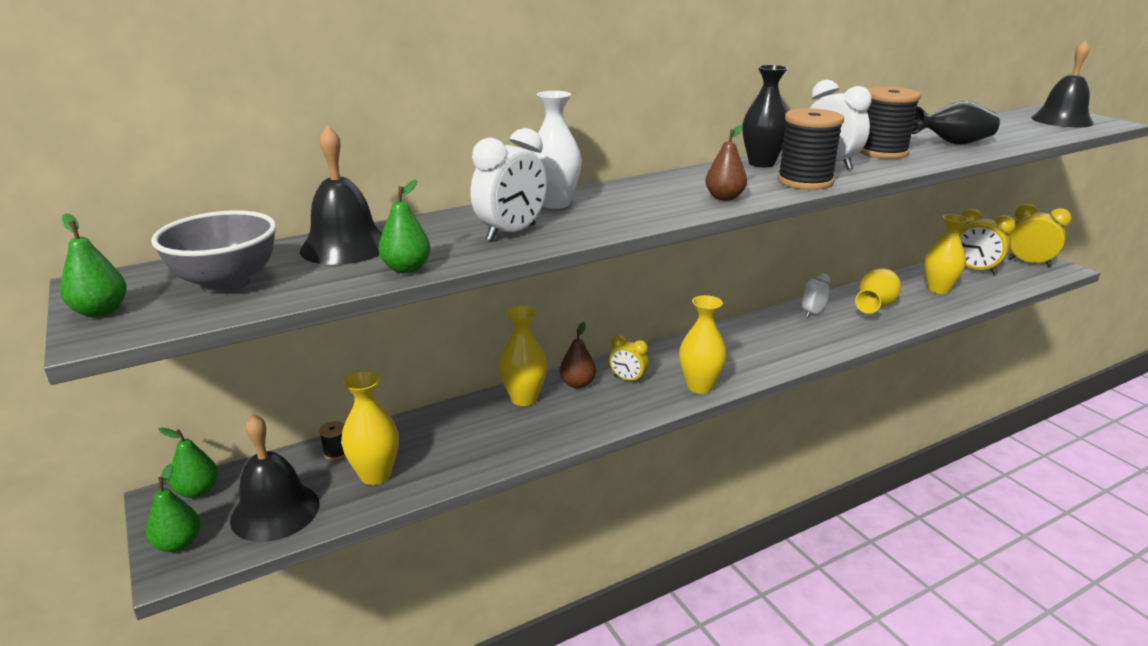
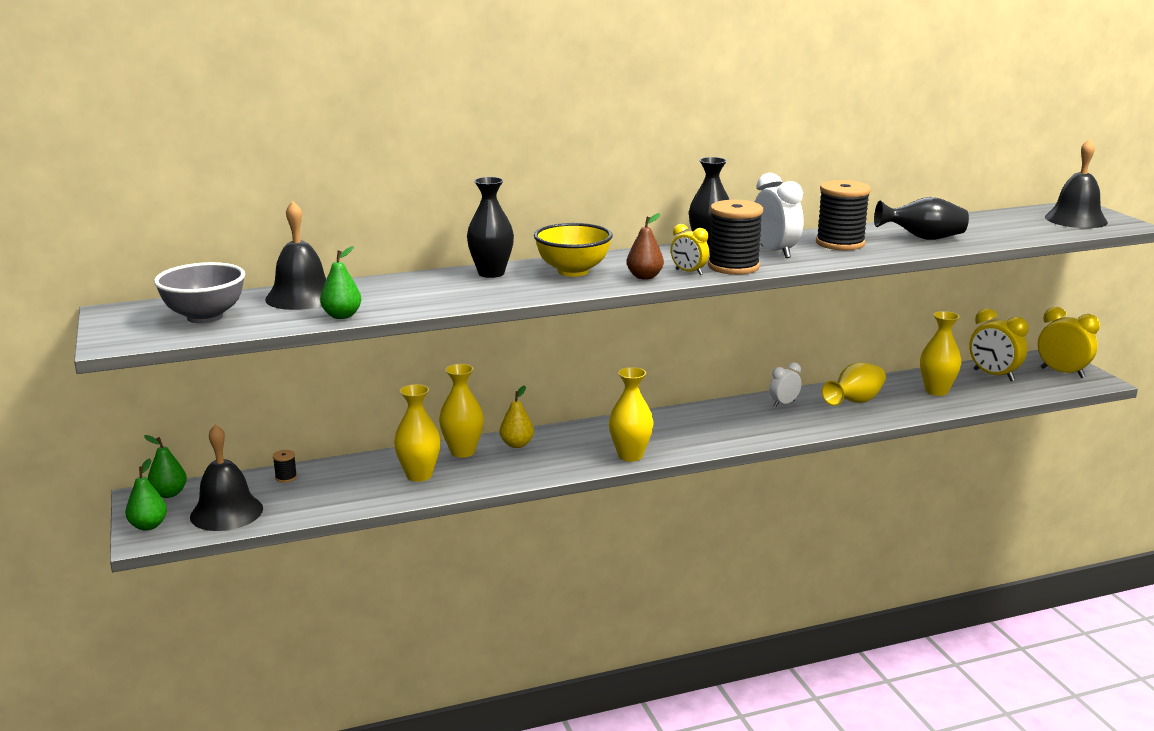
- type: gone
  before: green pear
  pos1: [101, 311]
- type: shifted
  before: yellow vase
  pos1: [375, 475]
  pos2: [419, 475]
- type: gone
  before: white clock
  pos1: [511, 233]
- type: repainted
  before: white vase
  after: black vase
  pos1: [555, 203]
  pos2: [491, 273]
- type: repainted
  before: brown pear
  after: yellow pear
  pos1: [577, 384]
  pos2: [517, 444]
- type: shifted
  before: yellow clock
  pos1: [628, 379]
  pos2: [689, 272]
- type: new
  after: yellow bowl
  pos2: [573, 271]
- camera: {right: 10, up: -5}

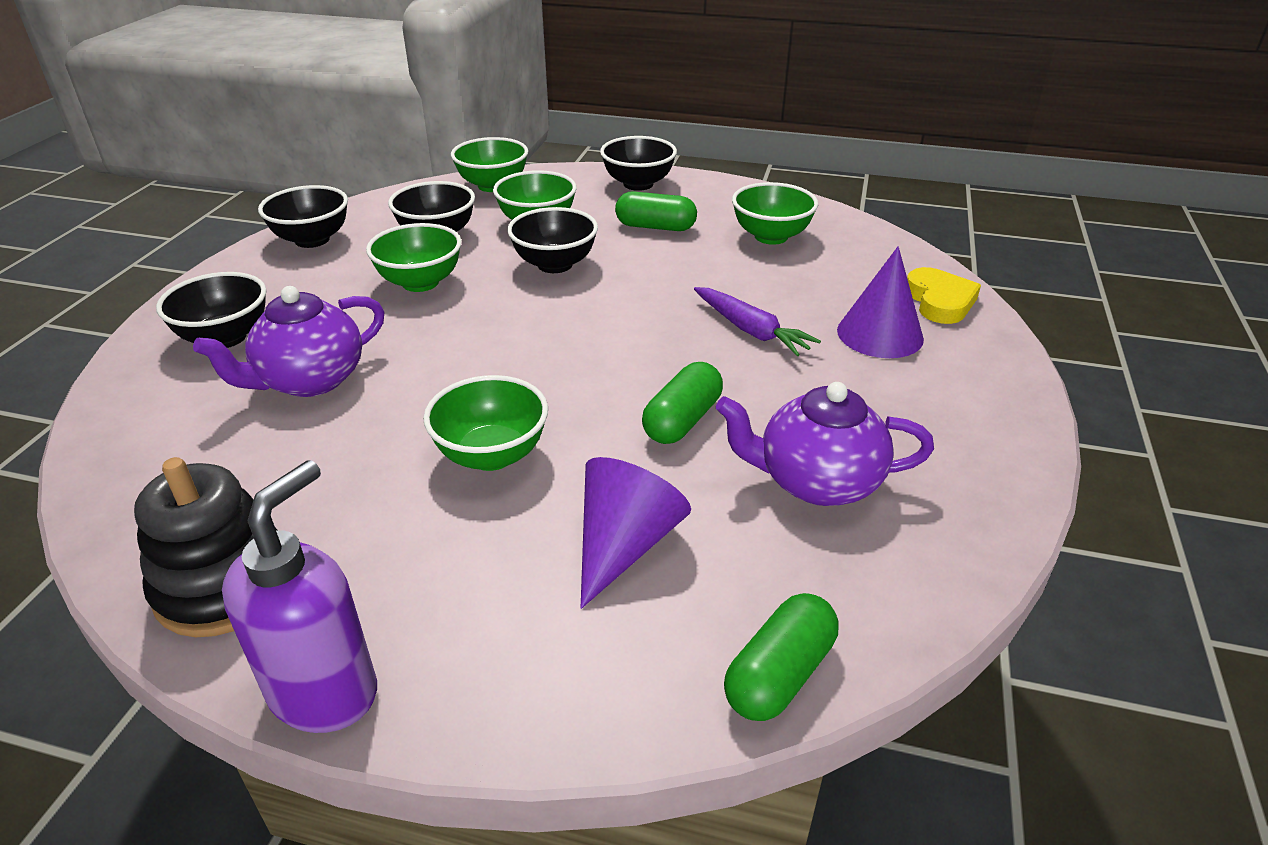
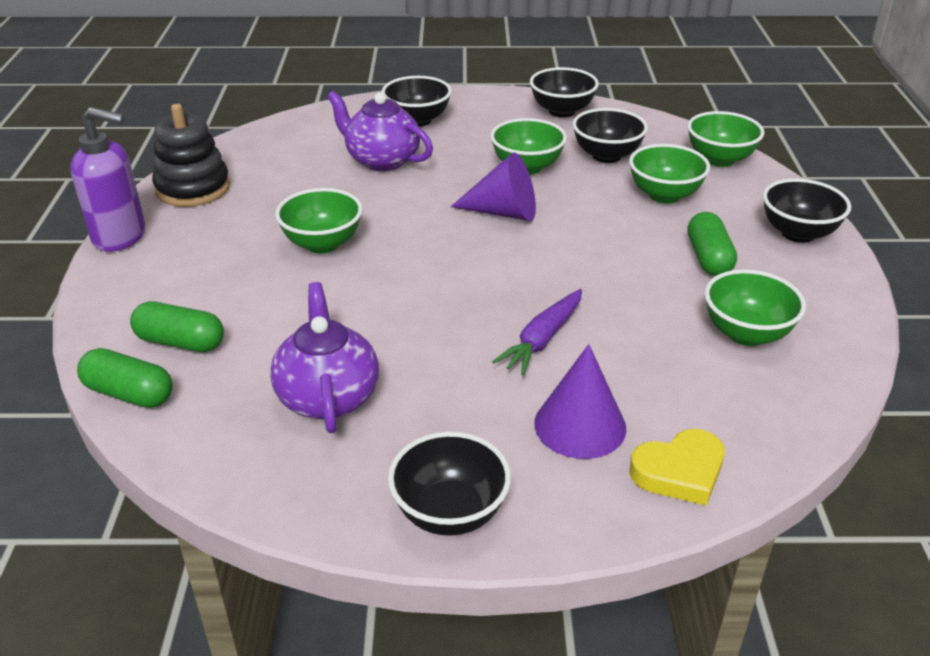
- type: shifted
  before: black bowl
  pos1: [555, 264]
  pos2: [450, 513]
- type: shifted
  before: purple cone
  pos1: [624, 545]
  pos2: [503, 212]
- type: shifted
  before: green capsule
  pos1: [682, 420]
  pos2: [180, 342]
- camera: {right: 75, up: 0}

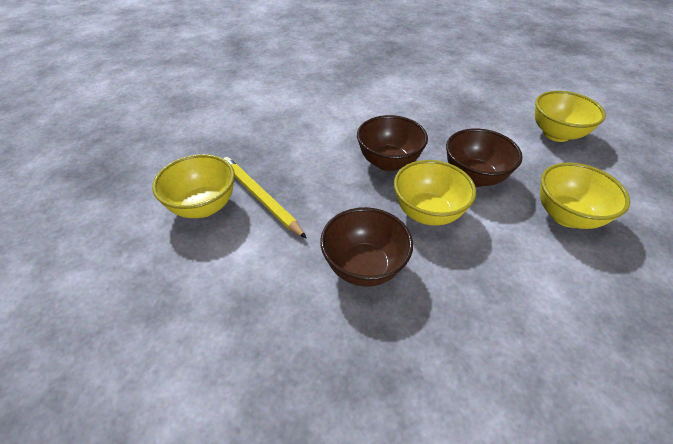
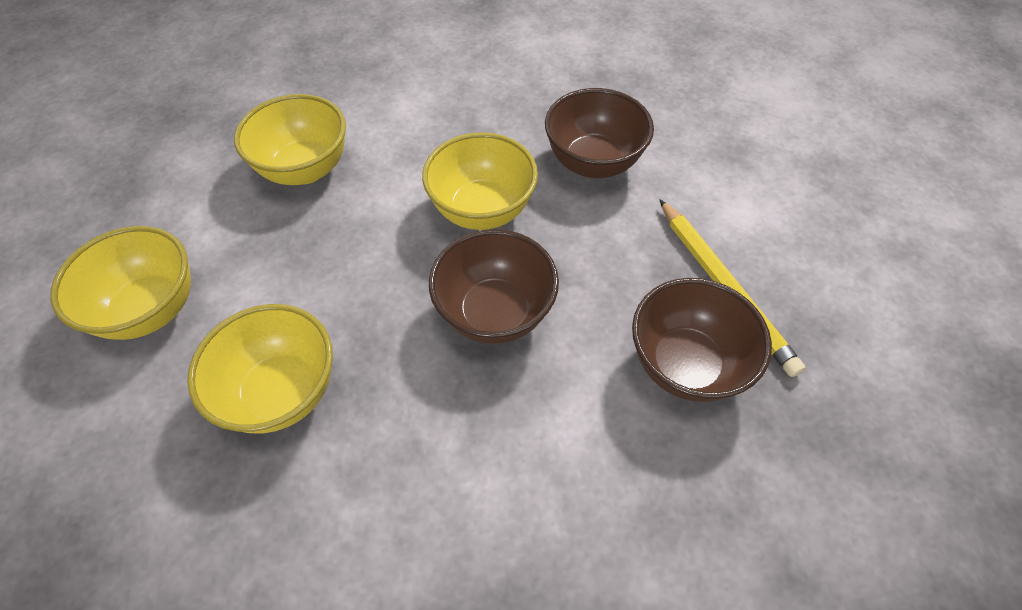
- type: shifted
  before: yellow bowl
  pos1: [203, 206]
  pos2: [282, 392]
- type: shifted
  before: brown bowl
  pos1: [474, 177]
  pos2: [685, 364]
- camera: {right: -165, up: 10}

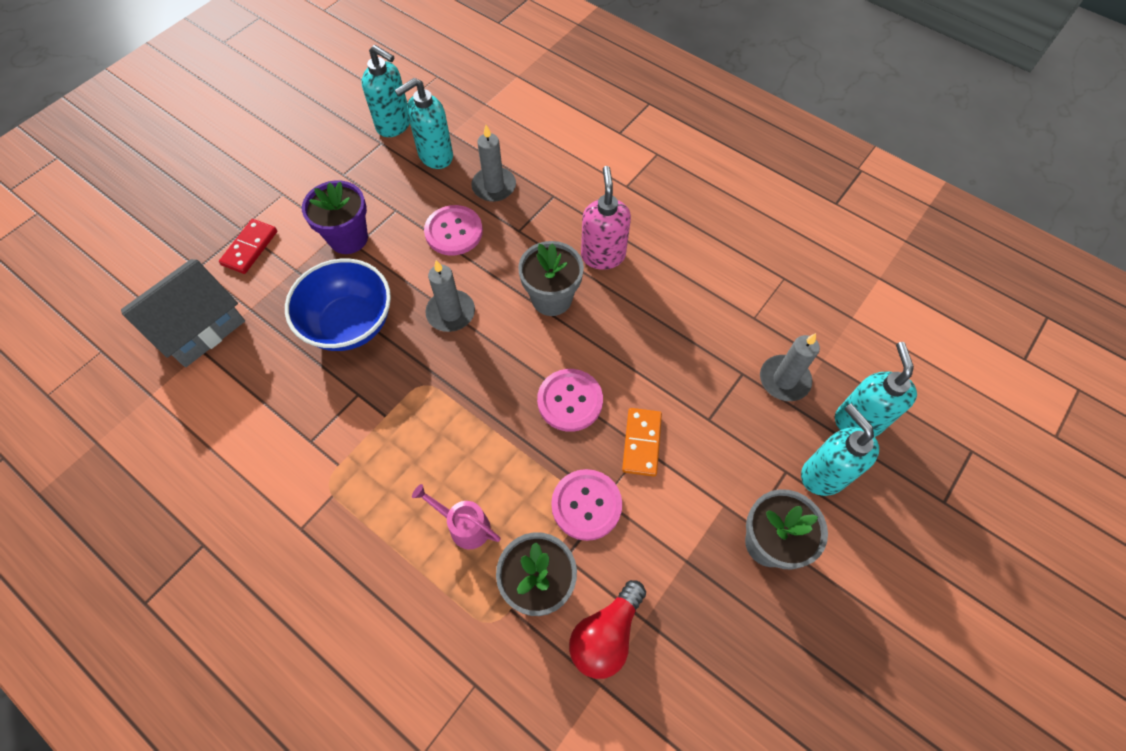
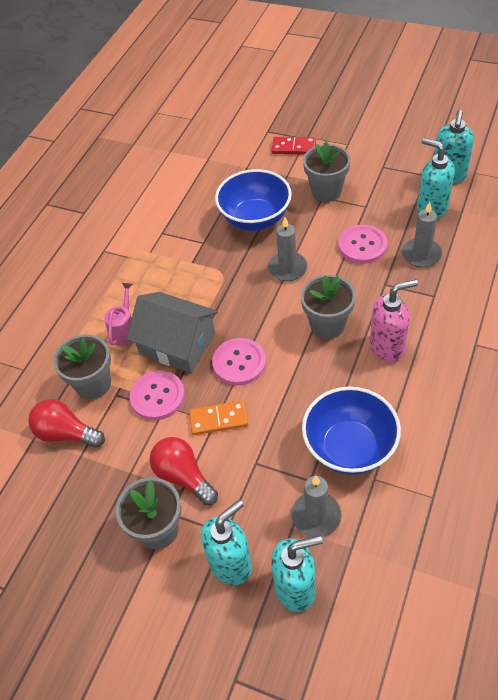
- type: shifted
  before: grey house
  pos1: [198, 326]
  pos2: [177, 344]
- type: repainted
  before: purple flower pot
  after: grey flower pot
  pos1: [348, 238]
  pos2: [326, 191]
- type: new
  after: red light bulb
  pos2: [183, 476]
- type: new
  after: blue bowl
  pos2: [349, 447]
- camera: {right: 80, up: -10}

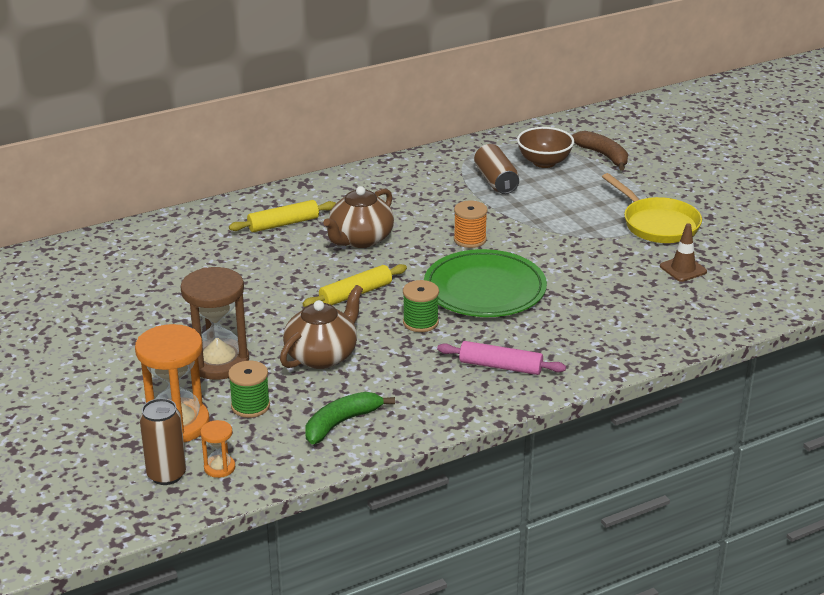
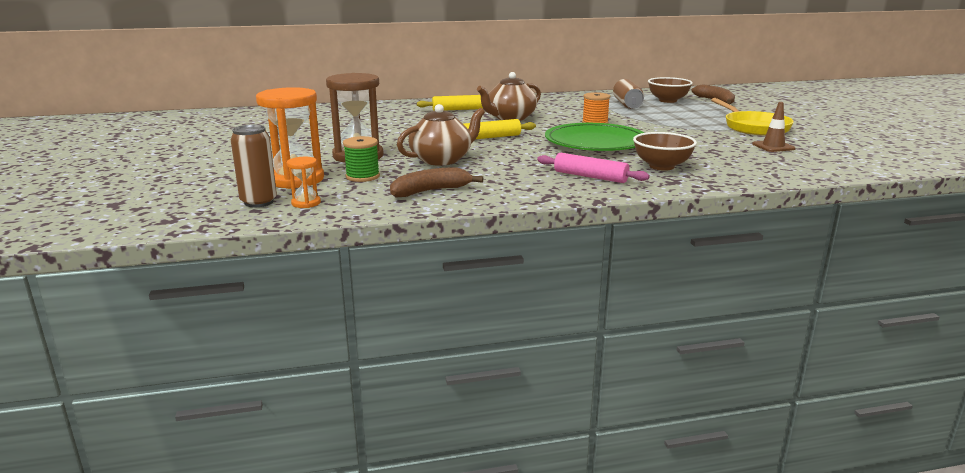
- type: repainted
  before: green banana
  after: brown banana
  pos1: [341, 423]
  pos2: [430, 191]
- type: gone
  before: green spool
  pos1: [420, 322]
- type: new
  after: brown bowl
  pos2: [661, 166]
- camera: {right: 15, up: -10}

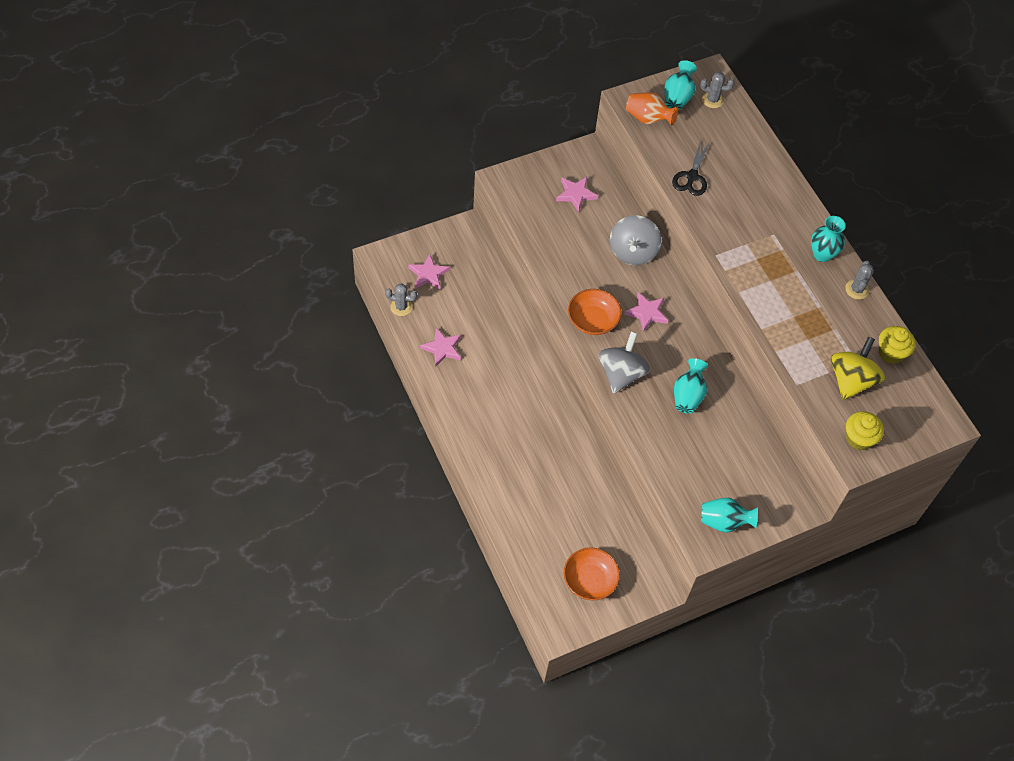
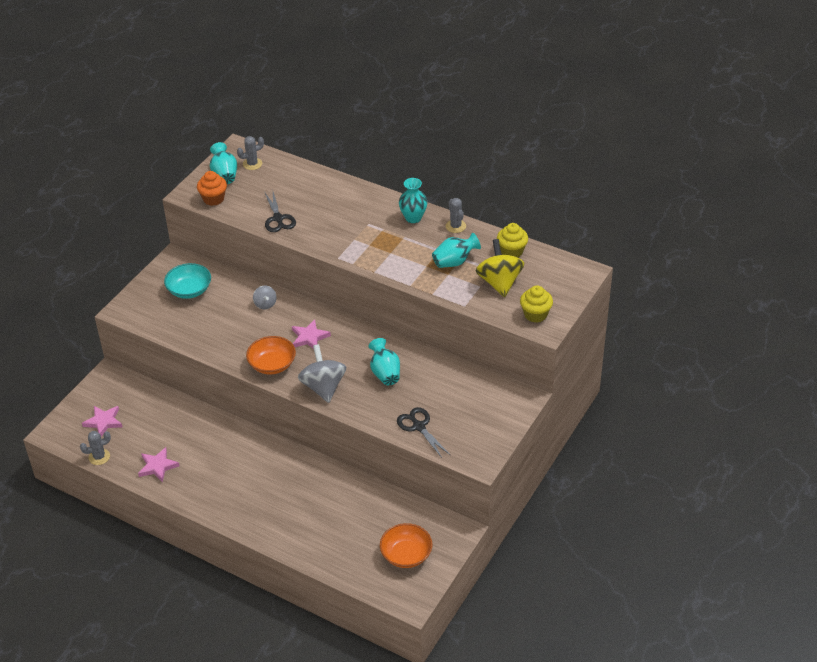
- type: swapped
  before: pink star
  after: turquoise bowl
  pos1: [576, 194]
  pos2: [189, 290]
- type: scaled
  before: grey spinning top
  pos1: [632, 252]
  pos2: [265, 304]
  scale: 0.51
- type: swapped
  before: orange vase
  after: orange cupcake
  pos1: [648, 118]
  pos2: [213, 199]
- type: shifted
  before: turquoise vase
  pos1: [724, 522]
  pos2: [454, 262]
- type: new
  after: black scissors
  pos2: [419, 426]
- camera: {right: -30, up: -15}

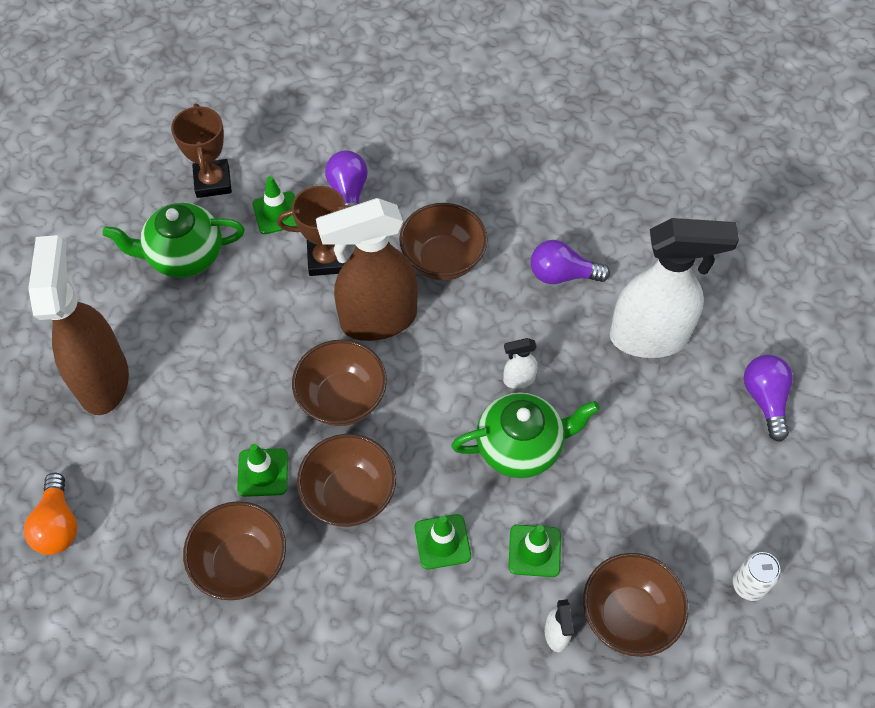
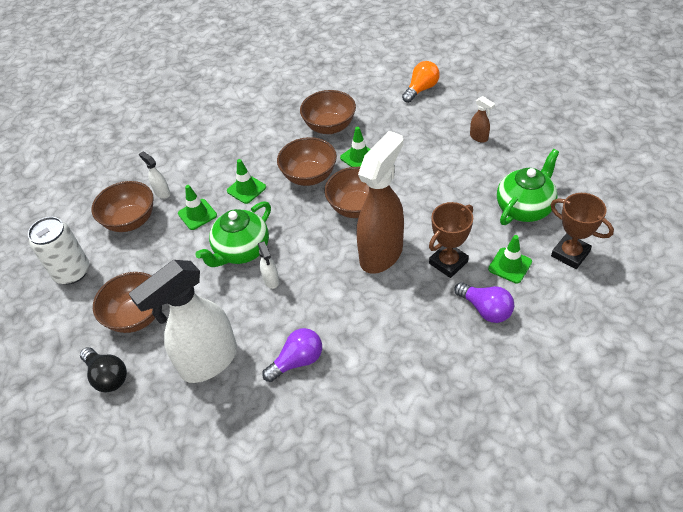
- type: rotated
  before: orange light bulb
  pos1: [58, 524]
  pos2: [421, 89]
  turn: 90
- type: scaled
  before: brown spray bottle
  pos1: [103, 379]
  pos2: [479, 137]
  scale: 0.4
- type: shifted
  before: brown bowl
  pos1: [443, 260]
  pos2: [136, 316]
- type: rotated
  before: white spray bottle
  pos1: [518, 380]
  pos2: [271, 280]
  turn: 120
- type: scaled
  before: white can
  pos1: [748, 585]
  pos2: [72, 272]
  scale: 1.72
- type: repainted
  before: purple light bulb
  after: black light bulb
  pos1: [765, 399]
  pos2: [107, 376]
- camera: {right: 145, up: -10}

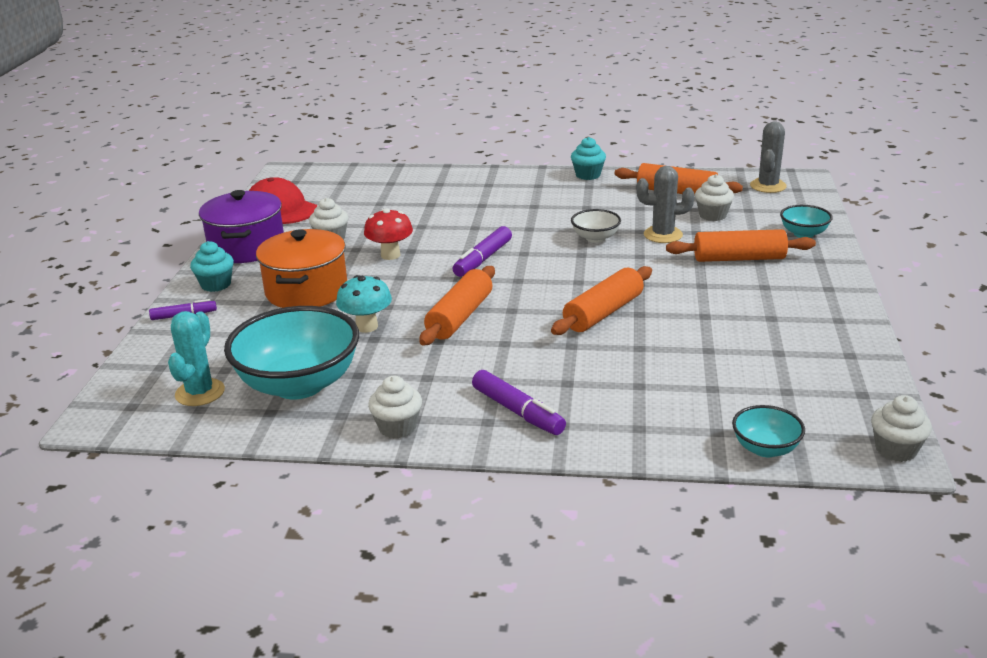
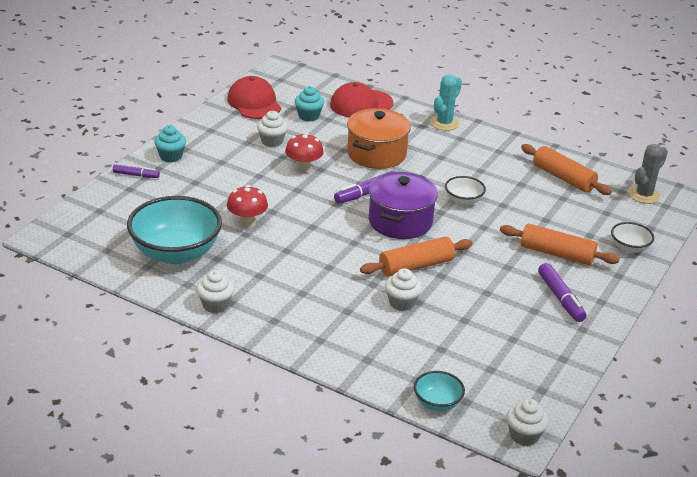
- type: shifted
  before: turquoise cactus
  pos1: [200, 392]
  pos2: [444, 123]
- type: shifted
  before: purple pot
  pos1: [247, 247]
  pos2: [400, 221]
- type: shifted
  before: orange pot
  pos1: [306, 291]
  pos2: [376, 154]
- type: repainted
  before: turquoise mushroom
  after: red mushroom
  pos1: [367, 326]
  pos2: [247, 223]
- type: gone
  before: orange rolling pin
  pos1: [460, 317]
- type: shifted
  before: purple marker
  pos1: [518, 412]
  pos2: [560, 298]
- type: shifted
  before: turquoise cupcake
  pos1: [588, 175]
  pos2: [308, 116]
- type: gone
  before: grey cactus
  pos1: [663, 235]
- type: shifted
  before: white cupcake
  pos1: [712, 215]
  pos2: [402, 303]
- type: repainted
  before: turquoise bowl
  after: white bowl
  pos1: [803, 234]
  pos2: [629, 248]
- type: new
  after: red cap
  pos2: [361, 104]
- camera: {right: 20, up: 5}

